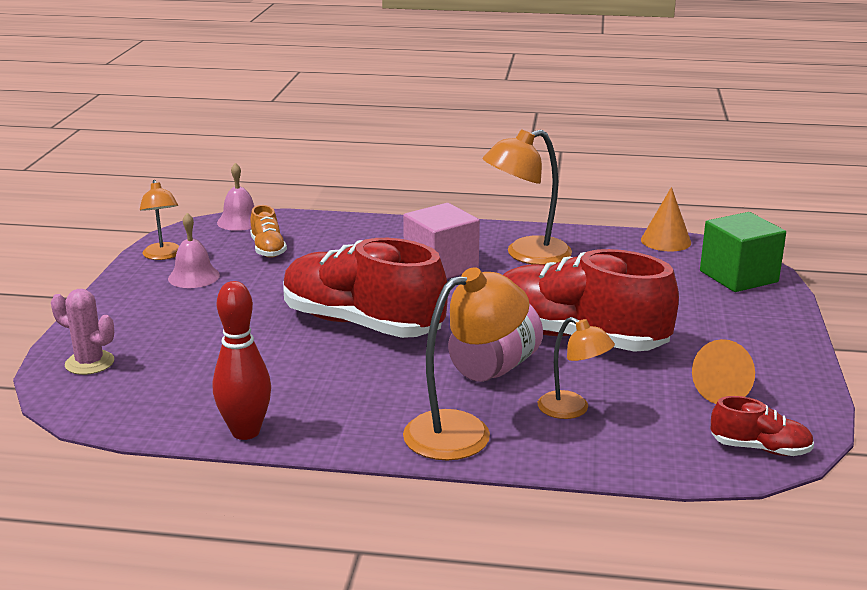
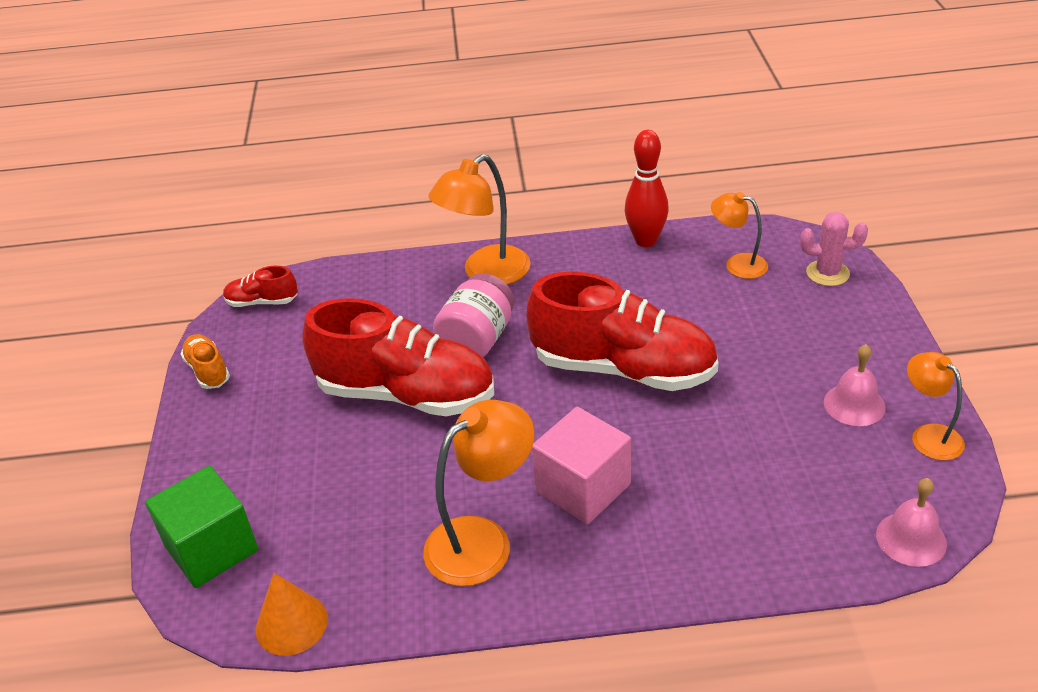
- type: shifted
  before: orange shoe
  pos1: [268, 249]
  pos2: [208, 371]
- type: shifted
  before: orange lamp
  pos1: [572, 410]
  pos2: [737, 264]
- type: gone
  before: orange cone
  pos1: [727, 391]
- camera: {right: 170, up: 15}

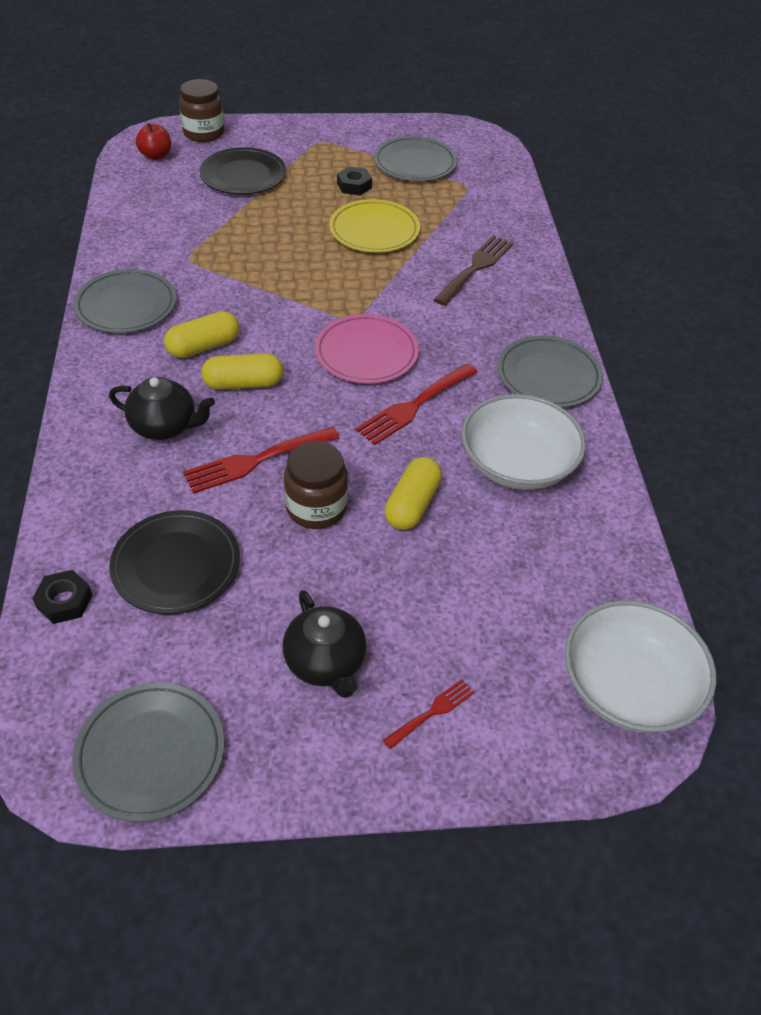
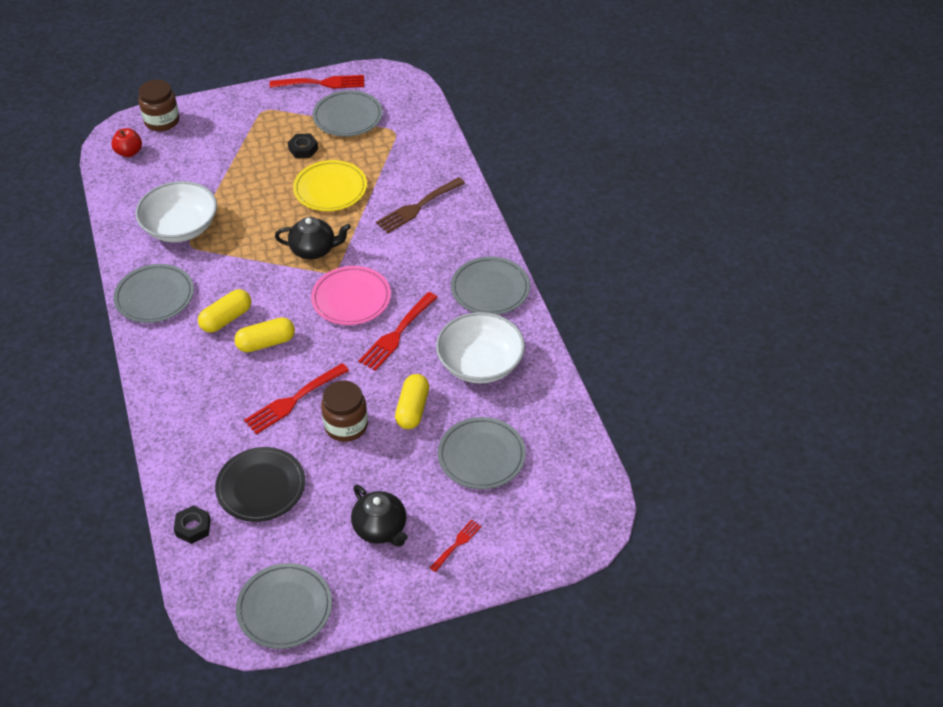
- type: shifted
  before: black teapot
  pos1: [165, 426]
  pos2: [314, 250]
- type: gone
  before: black plate
  pos1: [243, 176]
- type: rotated
  before: brown fork
  pos1: [475, 268]
  pos2: [418, 207]
  turn: -150
- type: shifted
  before: white bowl
  pos1: [628, 686]
  pos2: [180, 227]
- type: new
  after: red fork
  pos2: [322, 83]
- type: new
  after: grey plate
  pos2: [481, 456]
- camera: {right: -10, up: 0}

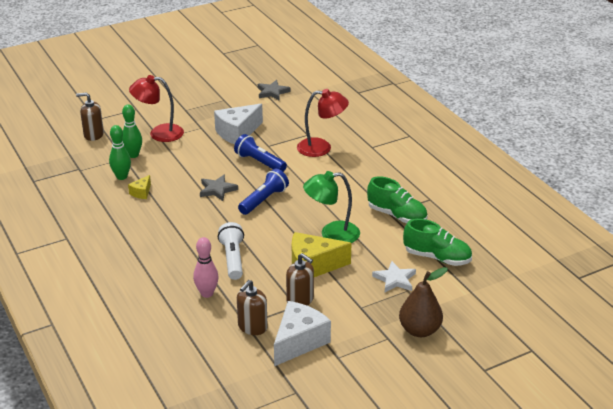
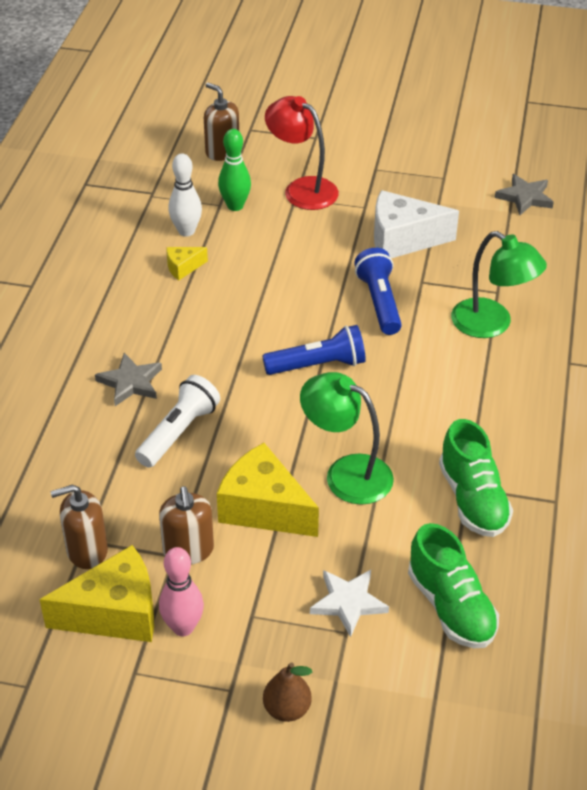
- type: repainted
  before: green bowling pin
  after: white bowling pin
  pos1: [122, 177]
  pos2: [186, 231]
- type: shifted
  before: pink bowling pin
  pos1: [207, 293]
  pos2: [183, 627]
- type: shifted
  before: grey star
  pos1: [217, 190]
  pos2: [130, 382]
- type: repainted
  before: white cheese
  after: yellow cheese
  pos1: [299, 342]
  pos2: [114, 613]
- type: repainted
  before: red lamp
  after: green lamp
  pos1: [321, 148]
  pos2: [491, 325]
- type: scaled
  before: brown pear
  pos1: [420, 330]
  pos2: [287, 709]
  scale: 0.63
- camera: {right: 40, up: 10}

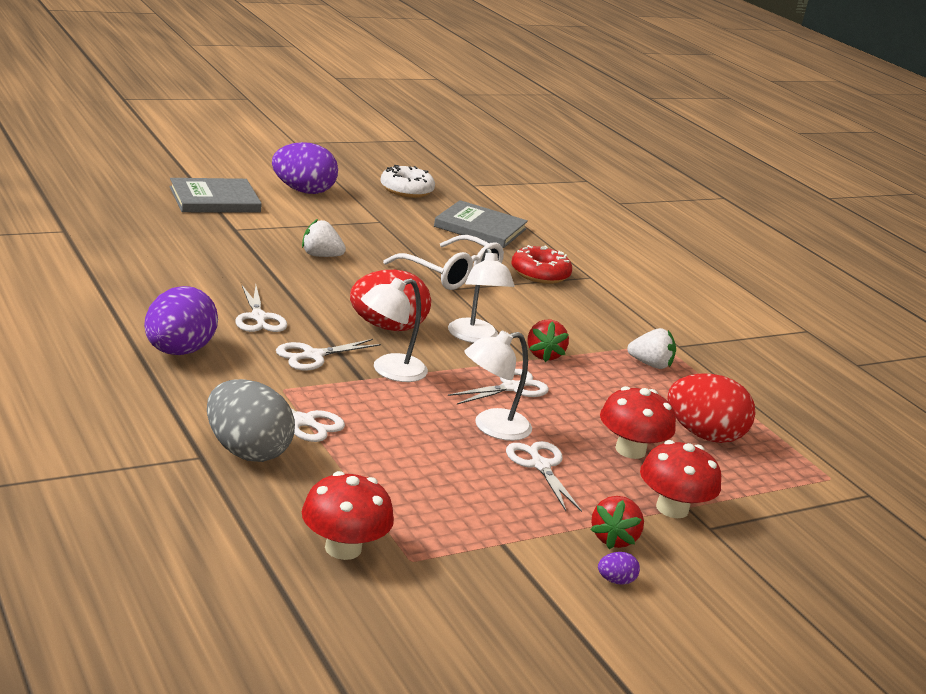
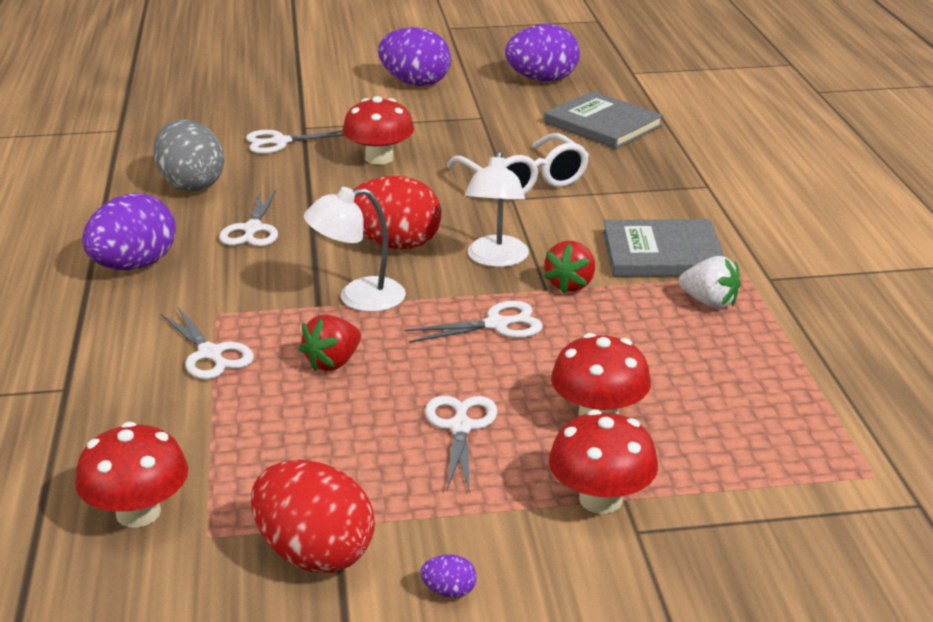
- type: shifted
  before: grey book
  pos1: [214, 200]
  pos2: [662, 253]
- type: shifted
  before: grey egg
  pos1: [246, 451]
  pos2: [191, 184]
- type: shifted
  before: white scissors
  pos1: [313, 356]
  pos2: [280, 142]
- type: swapped
  before: white strawberry
  after: red mushroom
  pos1: [320, 256]
  pos2: [379, 158]
- type: swapped
  before: white donut
  after: purple egg
  pos1: [406, 190]
  pos2: [542, 80]
- type: gone
  before: white lamp
  pos1: [492, 427]
- type: gone
  before: red donut
  pos1: [540, 274]
- type: shifted
  before: red strawberry
  pos1: [613, 539]
  pos2: [333, 362]
- type: shifted
  before: red egg
  pos1: [703, 435]
  pos2: [314, 554]
- camera: {right: 25, up: 5}

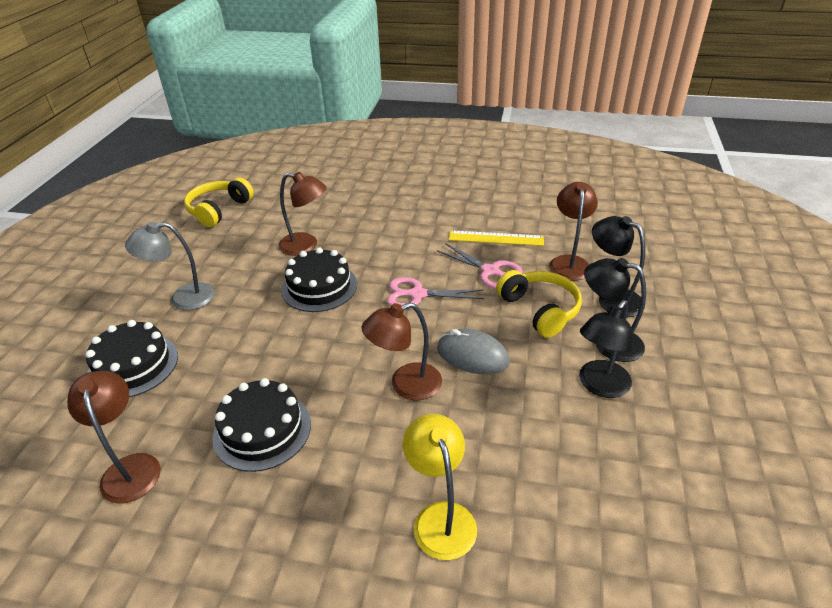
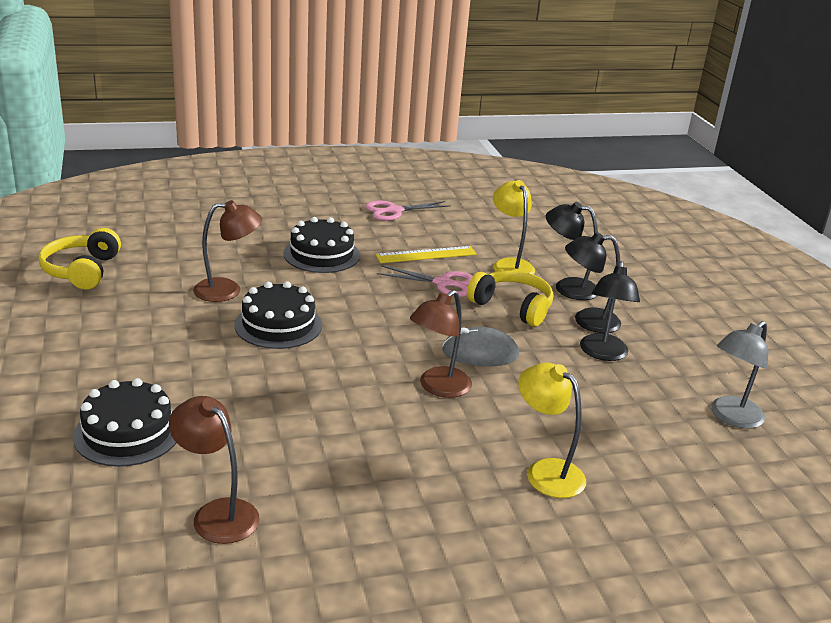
- type: shifted
  before: grey lamp
  pos1: [183, 298]
  pos2: [731, 417]
- type: shifted
  before: black cake
  pos1: [262, 430]
  pos2: [321, 254]
- type: shifted
  before: pink scissors
  pos1: [417, 294]
  pos2: [394, 211]
- type: repainted
  before: brown lamp
  after: yellow lamp
  pos1: [569, 262]
  pos2: [510, 265]
- camera: {right: -30, up: -10}

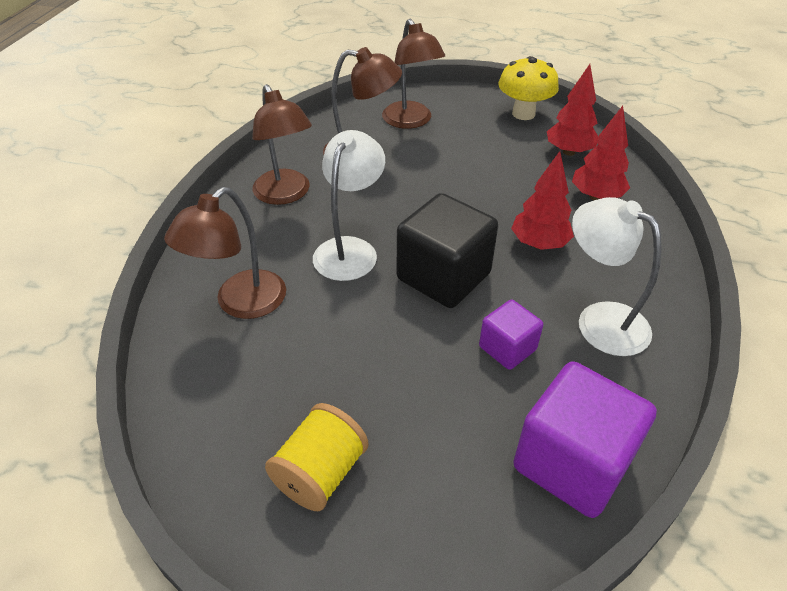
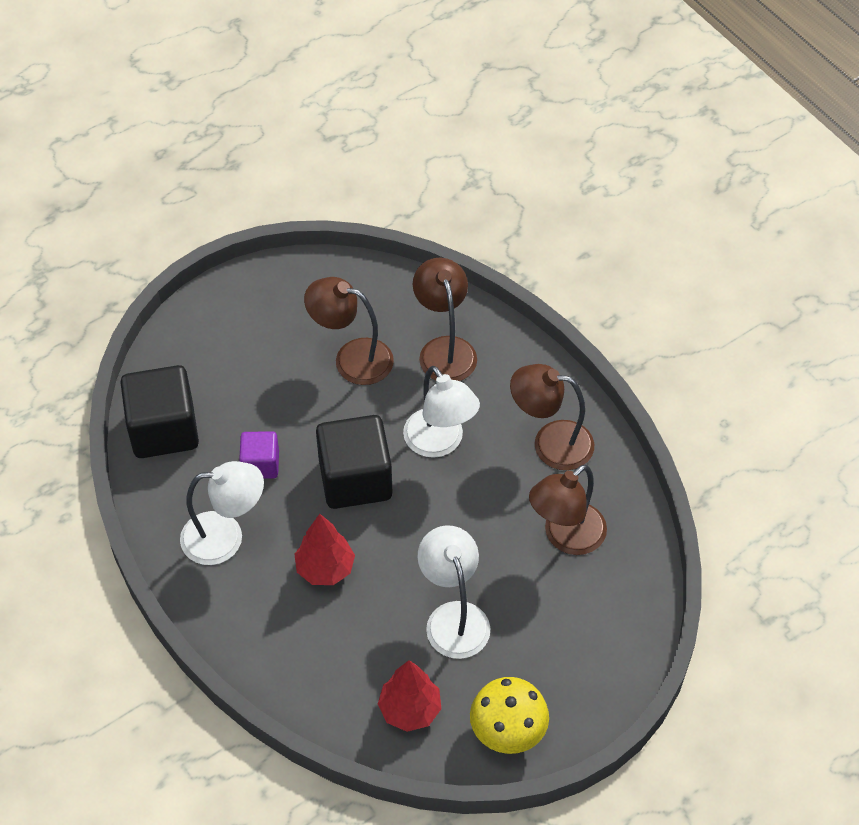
- type: gone
  before: yellow spool
  pos1: [320, 473]
- type: shifted
  before: brown lamp
  pos1: [411, 121]
  pos2: [352, 358]
- type: repainted
  before: purple cube
  after: black cube
  pos1: [572, 462]
  pos2: [164, 430]
- type: gone
  before: red tree
  pos1: [596, 196]
- type: new
  after: white lamp
  pos2: [453, 617]
- camera: {right: 130, up: 10}

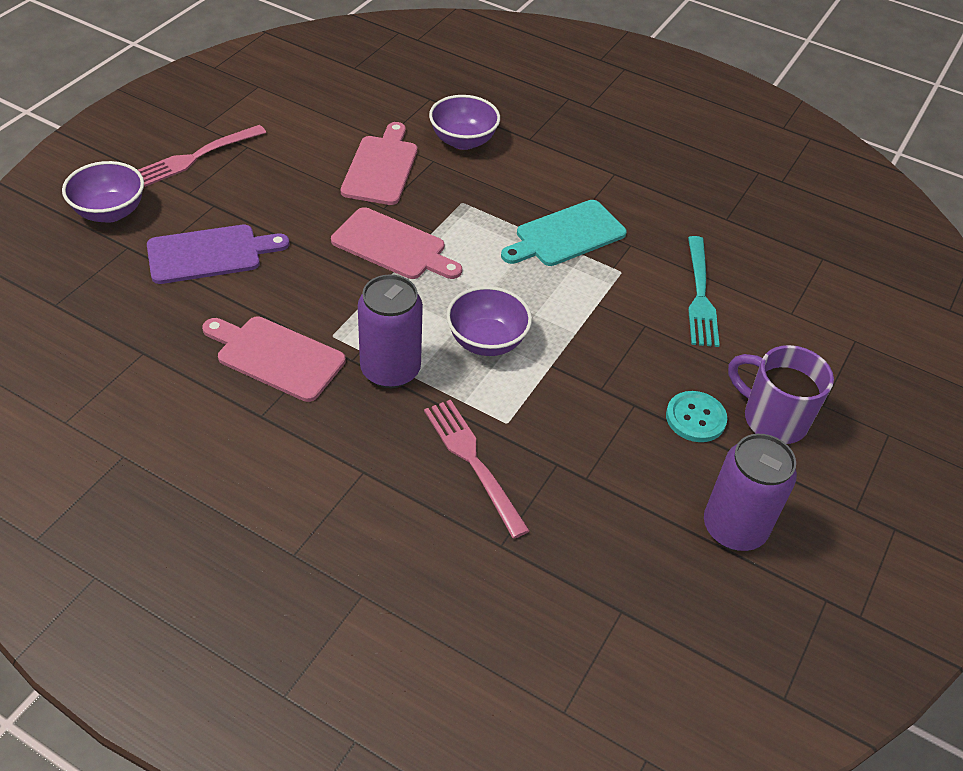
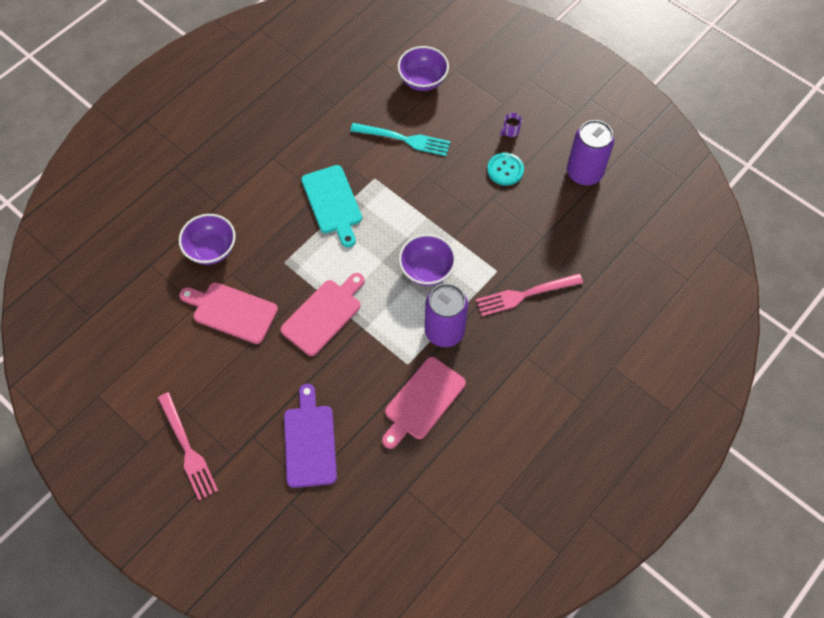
- type: shifted
  before: purple bowl
  pos1: [110, 212]
  pos2: [423, 80]
- type: scaled
  before: purple mug
  pos1: [772, 419]
  pos2: [510, 131]
  scale: 0.42
- camera: {right: -75, up: 15}

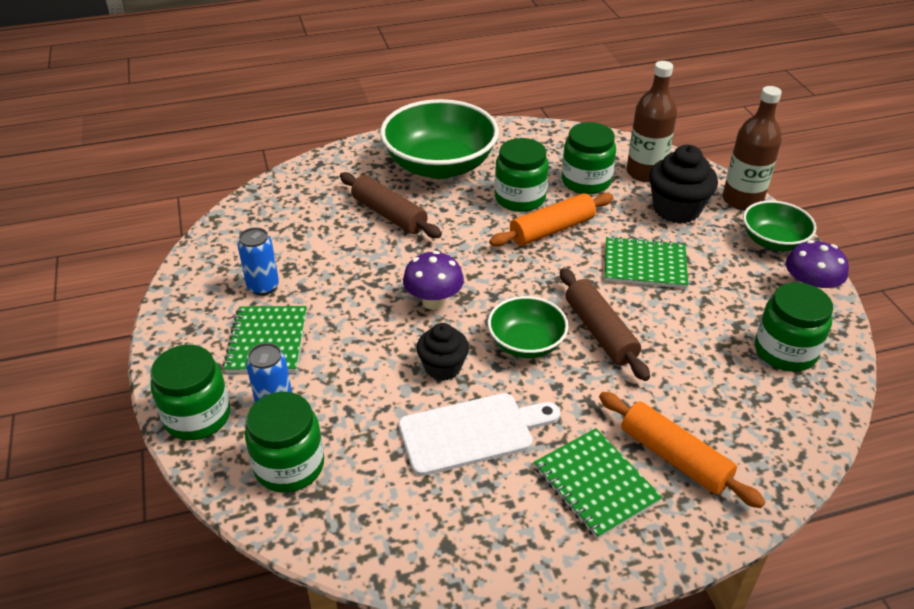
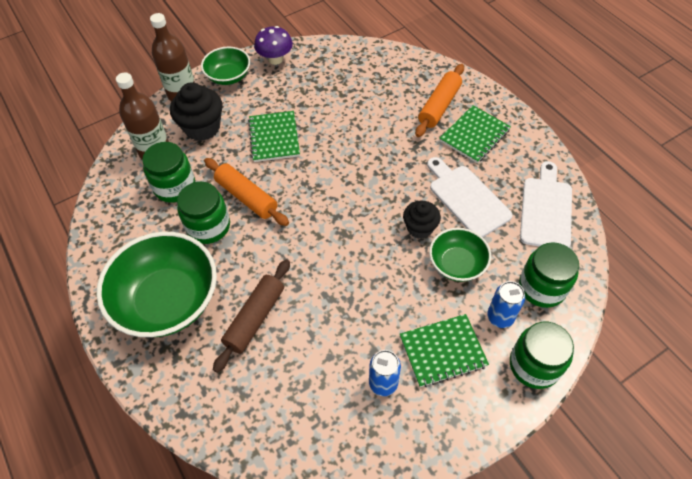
- type: gone
  before: purple mushroom
  pos1: [433, 301]
- type: shifted
  before: green bowl
  pos1: [526, 343]
  pos2: [457, 264]
- type: gone
  before: brown rolling pin
  pos1: [600, 332]
- type: gone
  before: green jar
  pos1: [785, 351]
- type: new
  after: white cutting board
  pos2: [546, 209]
- camera: {right: -105, up: 15}

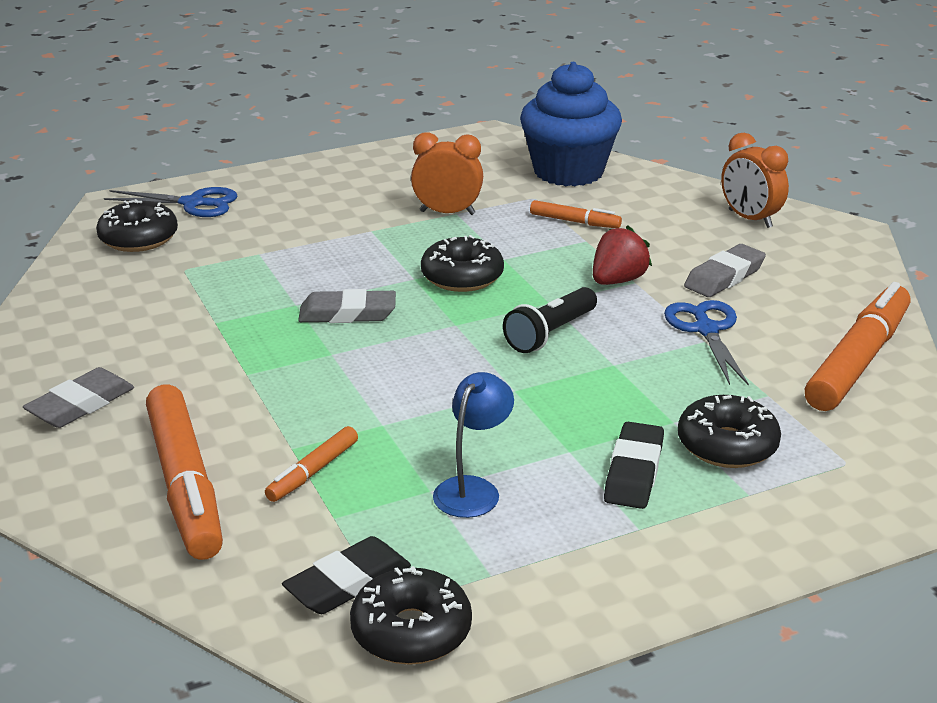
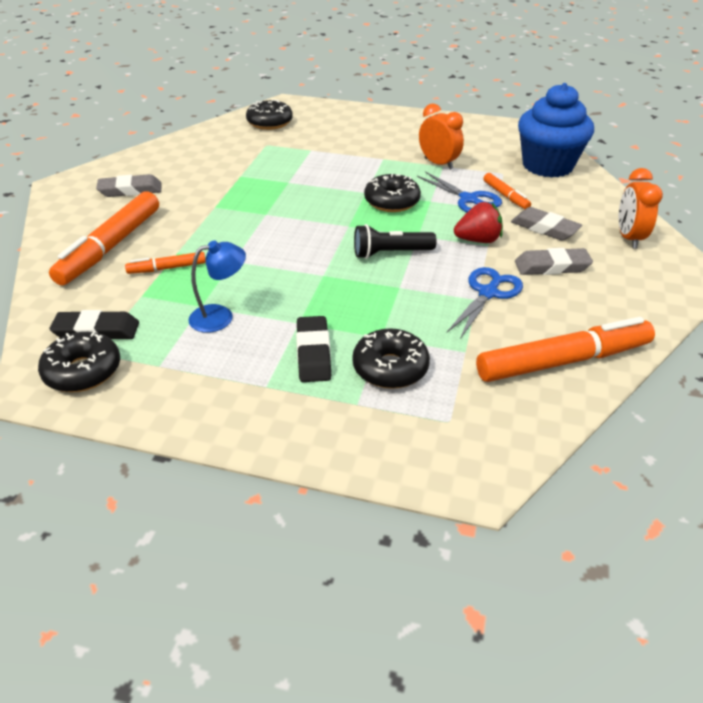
- type: shifted
  before: blue scissors
  pos1: [193, 203]
  pos2: [469, 199]
- type: shifted
  before: grey eraser
  pos1: [347, 313]
  pos2: [544, 228]
- type: rotated
  before: black eraser
  pos1: [633, 472]
  pos2: [313, 353]
  turn: -60
- camera: {right: 40, up: 10}

